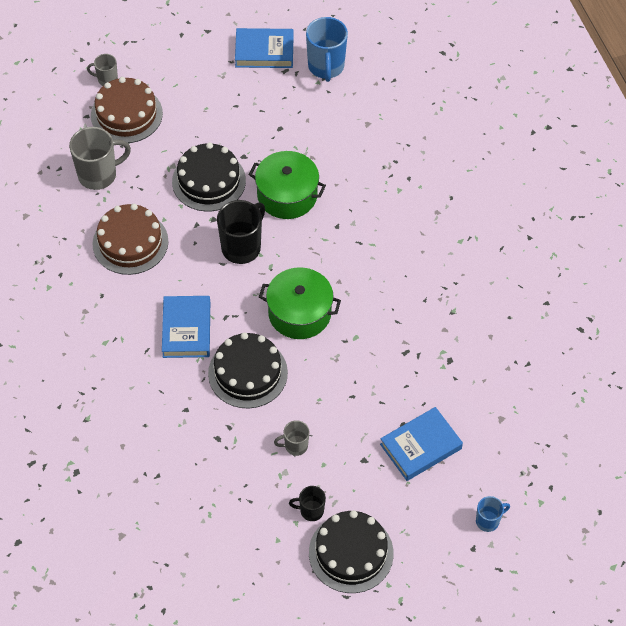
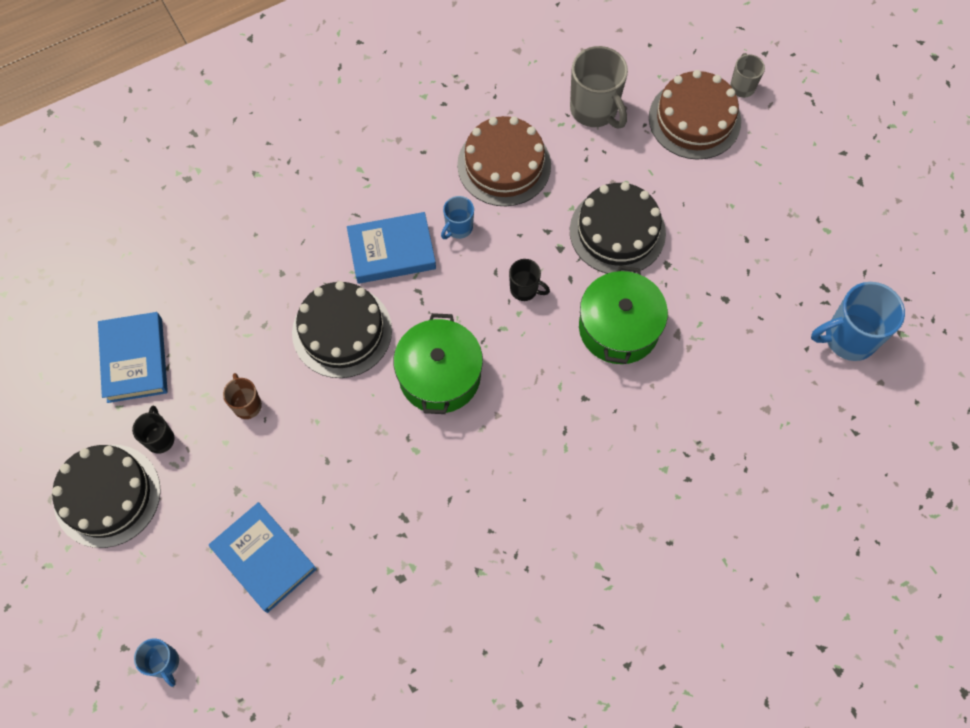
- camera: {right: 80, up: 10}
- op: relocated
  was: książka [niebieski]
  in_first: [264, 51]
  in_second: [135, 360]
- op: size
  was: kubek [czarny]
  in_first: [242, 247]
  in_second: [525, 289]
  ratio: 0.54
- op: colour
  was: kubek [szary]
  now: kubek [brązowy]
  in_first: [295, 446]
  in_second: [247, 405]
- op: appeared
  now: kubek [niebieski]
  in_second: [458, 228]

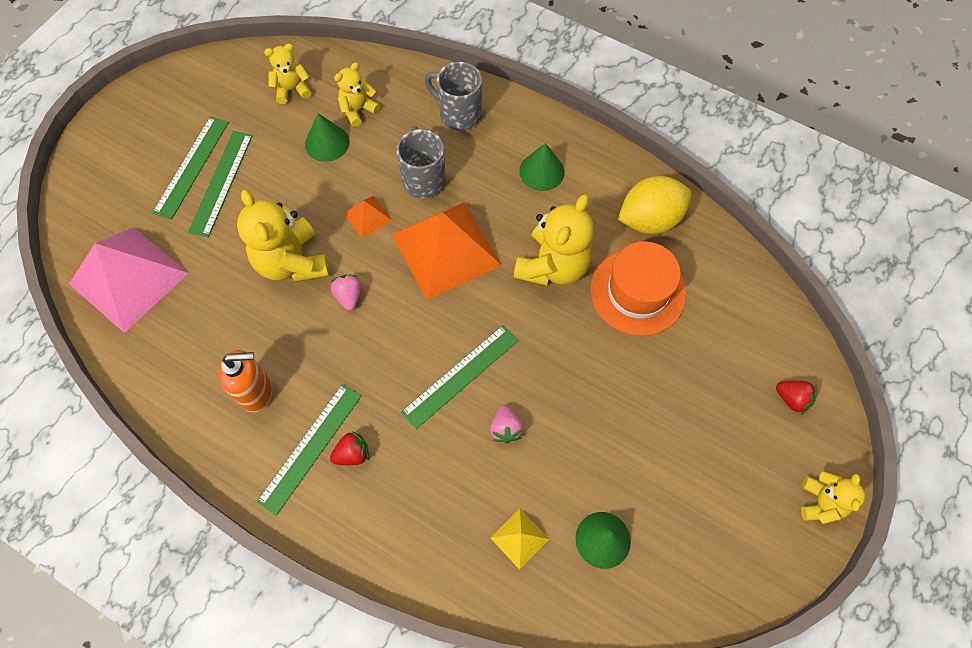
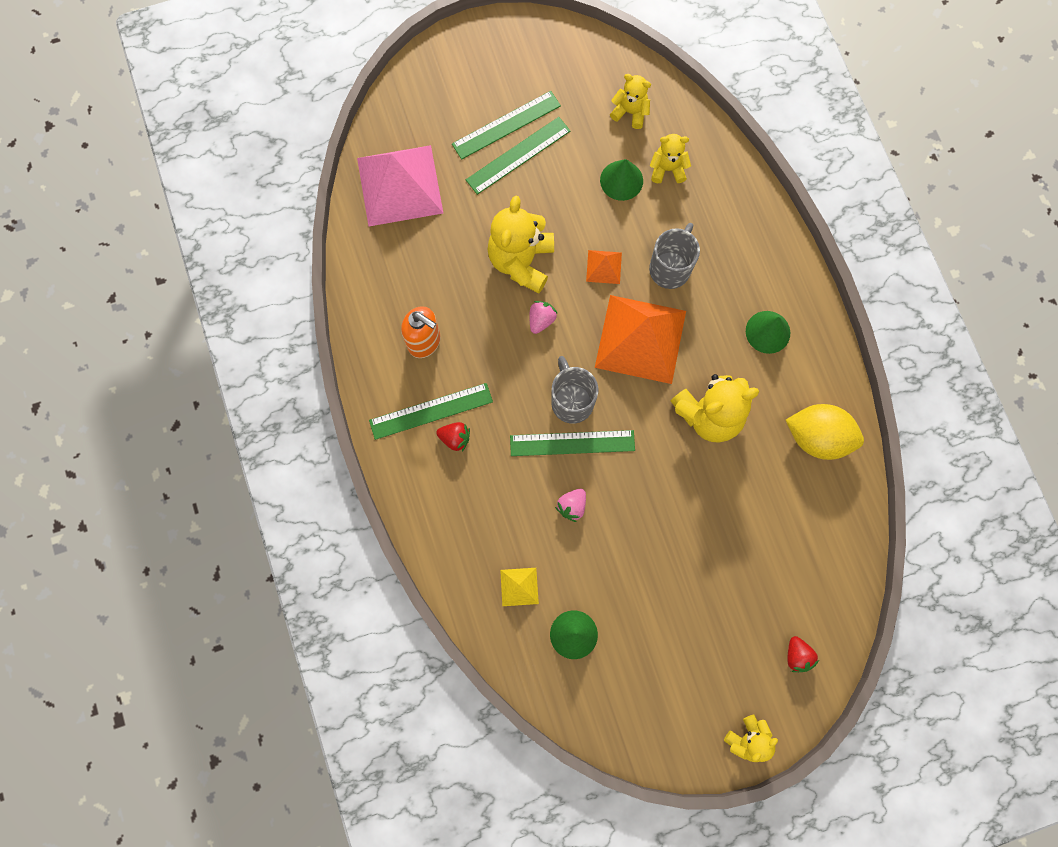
- camera: {right: 40, up: 10}
- op: relocated
  was: kubek [szary]
  in_first: [458, 114]
  in_second: [571, 401]
- op: missing
  was: kapelusz [pomarańczowy]
  in_first: [637, 292]

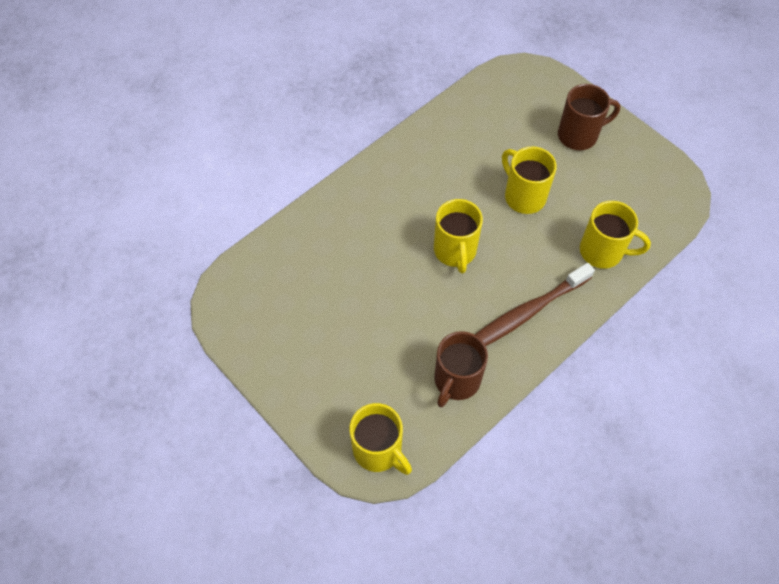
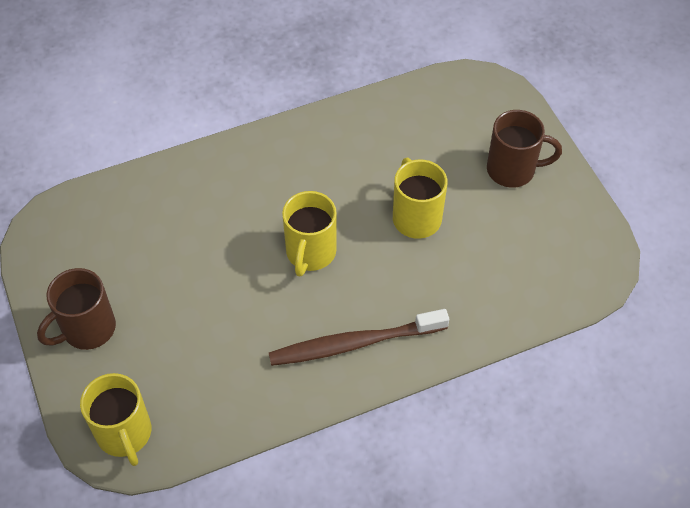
- camera: {right: 20, up: -5}
- op: missing
  was: kubek [żółty]
  in_first: [602, 251]
- op: relocated
  was: kubek [brązowy]
  in_first: [456, 381]
  in_second: [87, 329]

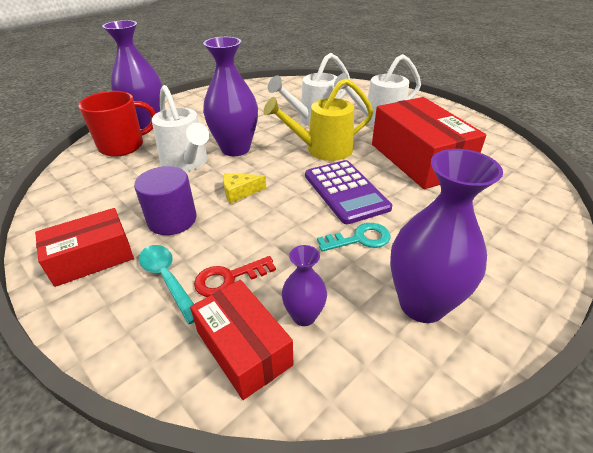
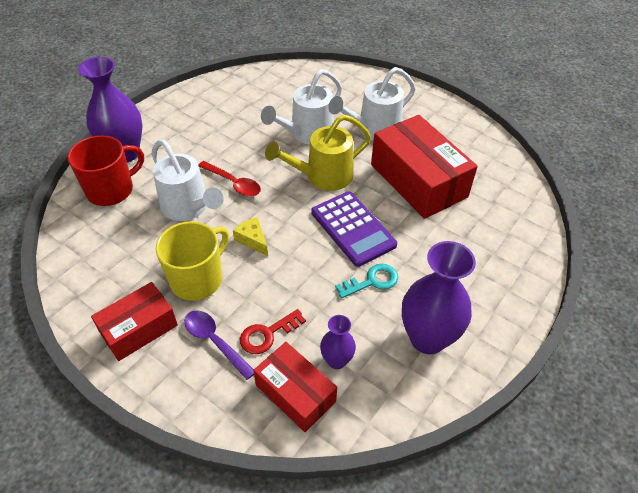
- camera: {right: -10, up: 10}
- op: exchanged
  was: wazon [fioletowy]
  now: łyżka [czerwony]
  in_first: [235, 149]
  in_second: [233, 183]
- op: exchanged
  was: walec [fioletowy]
  now: kubek [żółty]
  in_first: [172, 220]
  in_second: [197, 279]
- op: spun
  was: ser [żółty]
  in_first: [239, 192]
  in_second: [252, 240]
  clockwise: 75
- op: colour
  was: łyżka [turkusowy]
  now: łyżka [fioletowy]
  in_first: [167, 279]
  in_second: [215, 341]

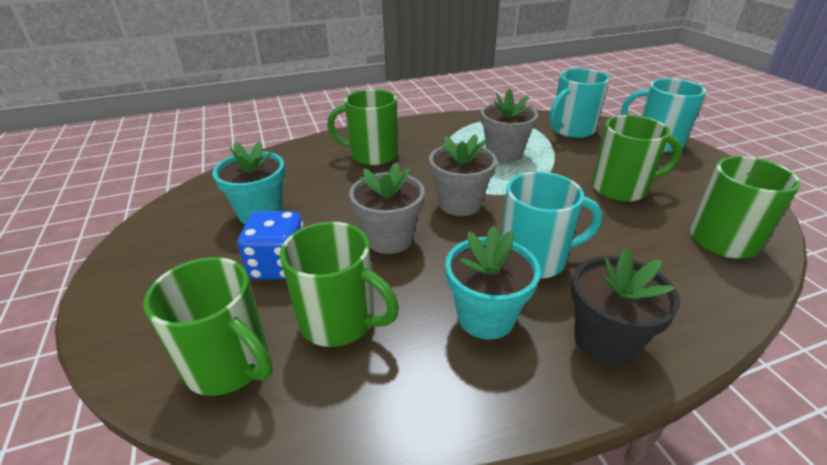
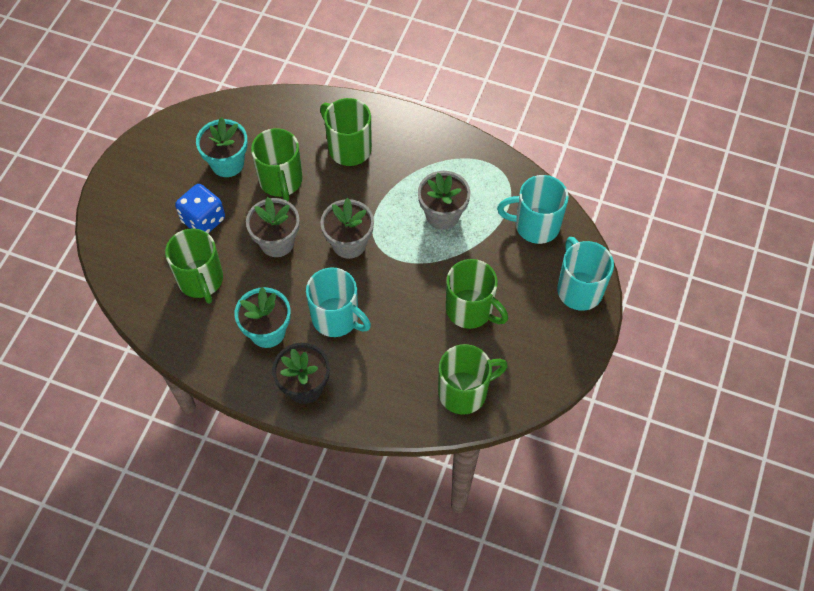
- camera: {right: 40, up: 25}
- op: relocated
  was: kubek [zielony]
  in_first: [229, 364]
  in_second: [281, 181]

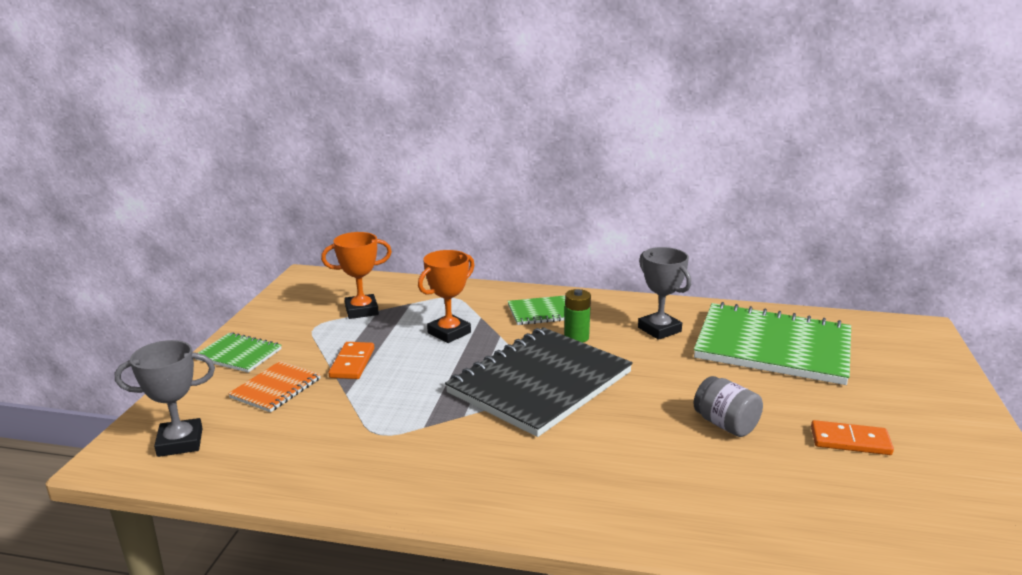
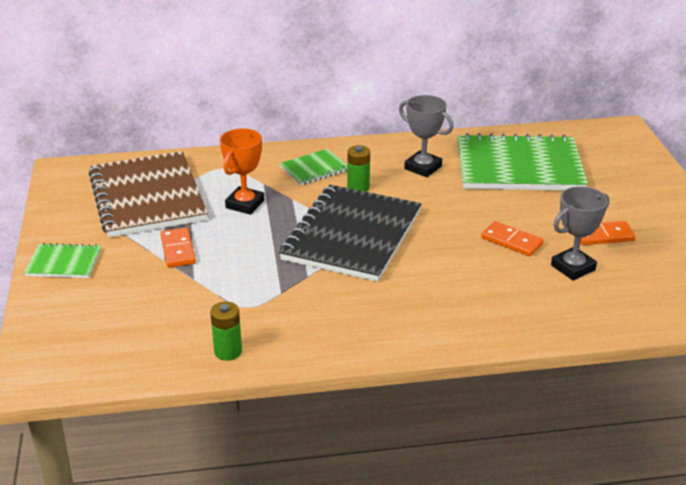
- camera: {right: -20, up: 10}
- op: exchanged
  was: puchar [pomarańczowy]
  now: zeszyt [brązowy]
  in_first: [361, 310]
  in_second: [147, 197]
- op: relocated
  was: puchar [szary]
  in_first: [180, 442]
  in_second: [573, 267]
- op: missing
  was: zeszyt [pomarańczowy]
  in_first: [276, 388]
- op: exchanged
  was: słoik [szary]
  now: kostka domina [pomarańczowy]
  in_first: [725, 424]
  in_second: [511, 241]
- op: appeared
  now: bateria [zielony]
  in_second: [228, 351]

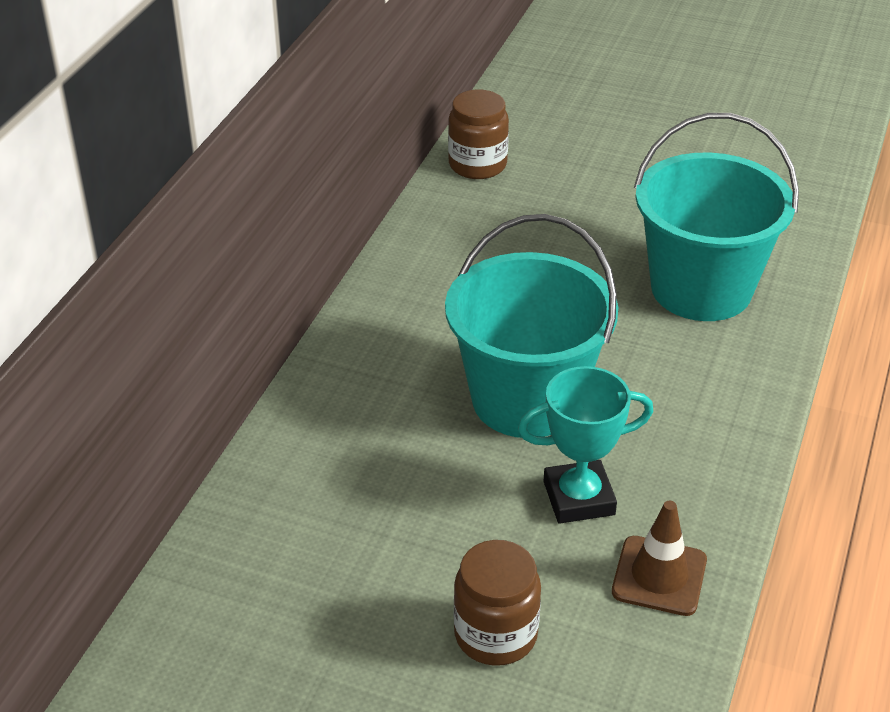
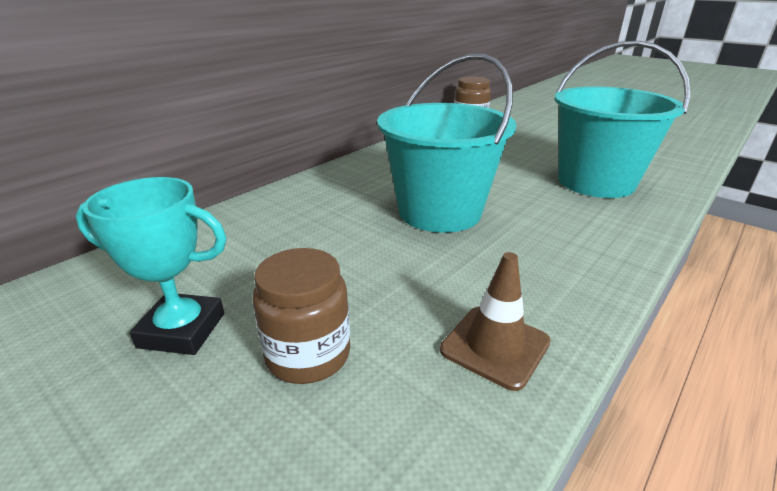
- camera: {right: 20, up: -10}
- op: relocated
  was: puchar [turkusowy]
  in_first: [579, 498]
  in_second: [182, 330]

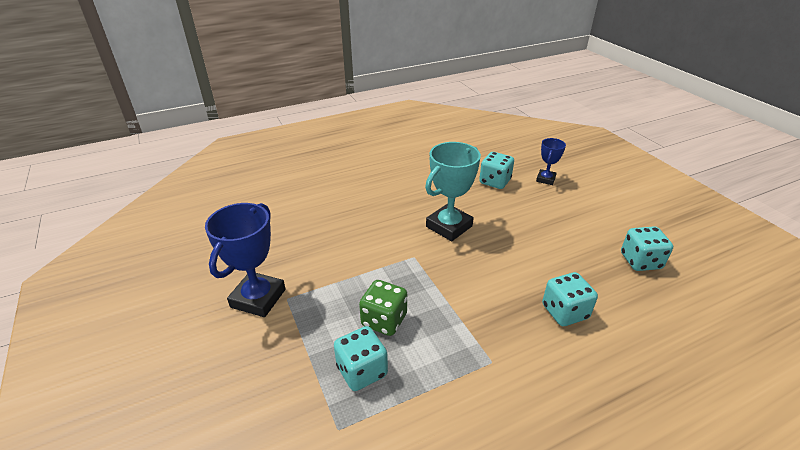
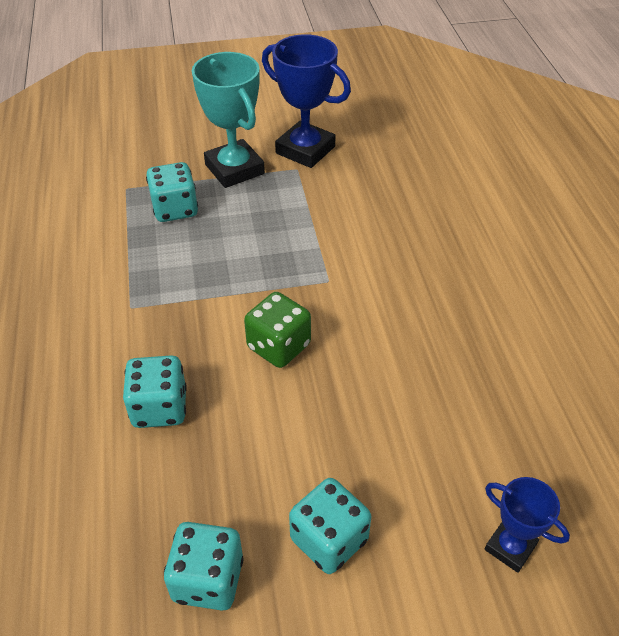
- camera: {right: 105, up: 10}
- op: relocated
  was: puchar [turkusowy]
  in_first: [449, 226]
  in_second: [234, 169]
- op: relocated
  was: kostka do gry [turkusowy]
  in_first: [494, 182]
  in_second: [329, 540]
- op: relocated
  was: kostka do gry [zielony]
  in_first: [384, 320]
  in_second: [278, 346]

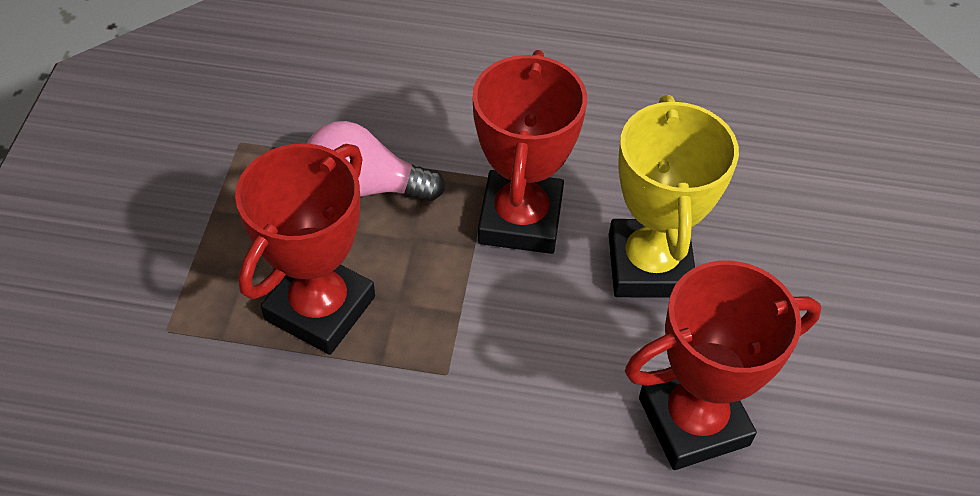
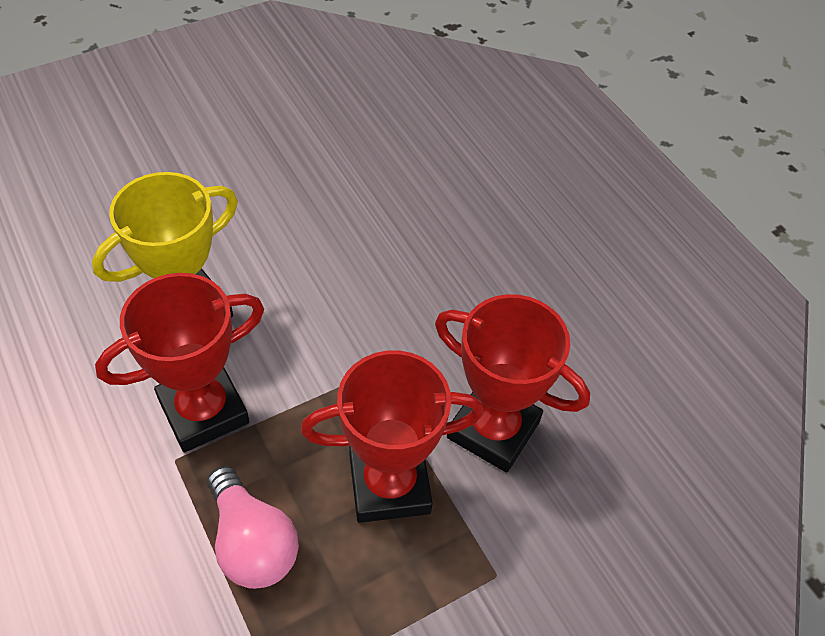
- camera: {right: -130, up: 0}
- op: relocated
  was: puchar [czerwony]
  in_first: [693, 421]
  in_second: [493, 429]

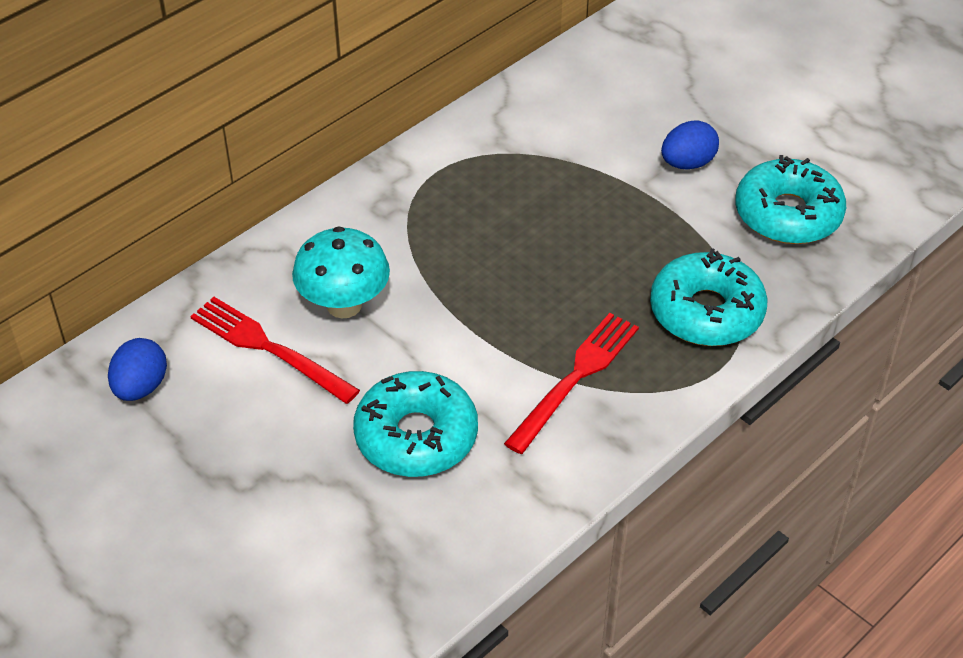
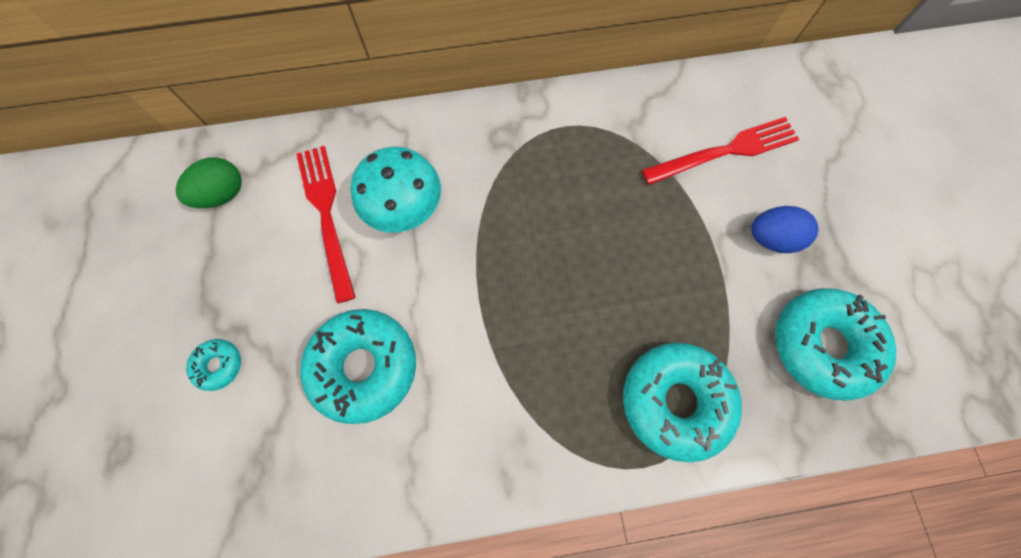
- camera: {right: 35, up: 25}
- op: relocated
  was: widelec [czerwony]
  in_first: [576, 378]
  in_second: [725, 151]
- op: colour
  was: jajko [niebieski]
  now: jajko [zielony]
  in_first: [141, 387]
  in_second: [222, 194]
- op: appeared
  now: donut [turkusowy]
  in_second: [218, 365]

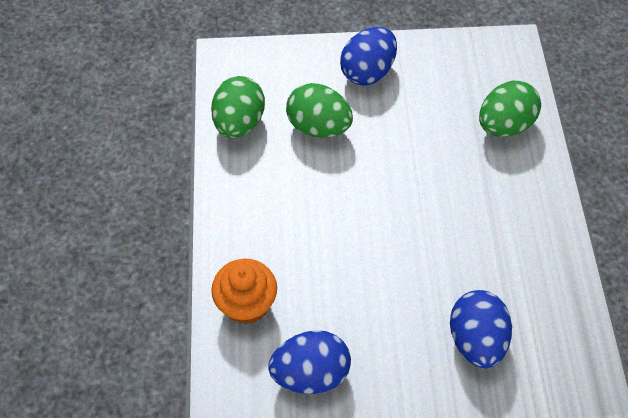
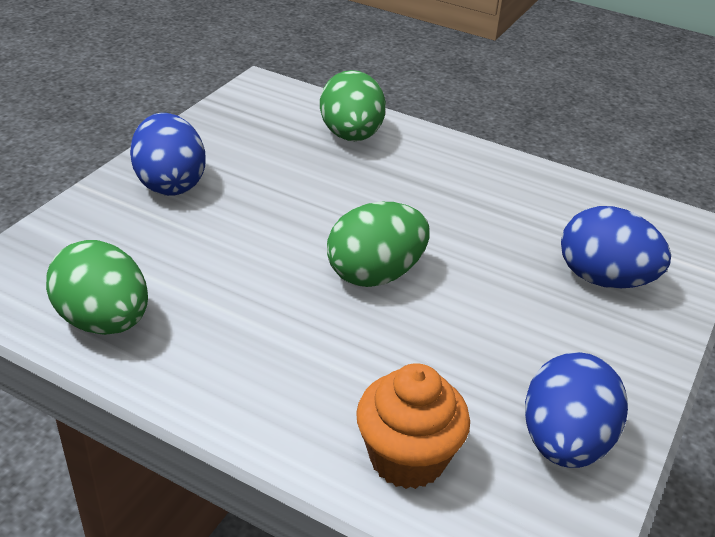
- camera: {right: -60, up: -20}
- op: relocated
  was: jajko [zielony]
  in_first: [318, 127]
  in_second: [375, 274]

